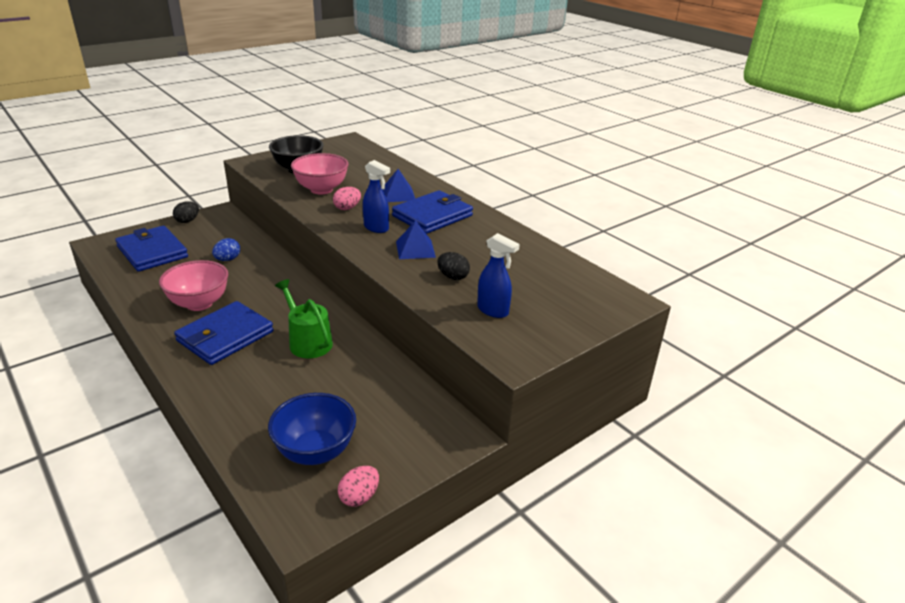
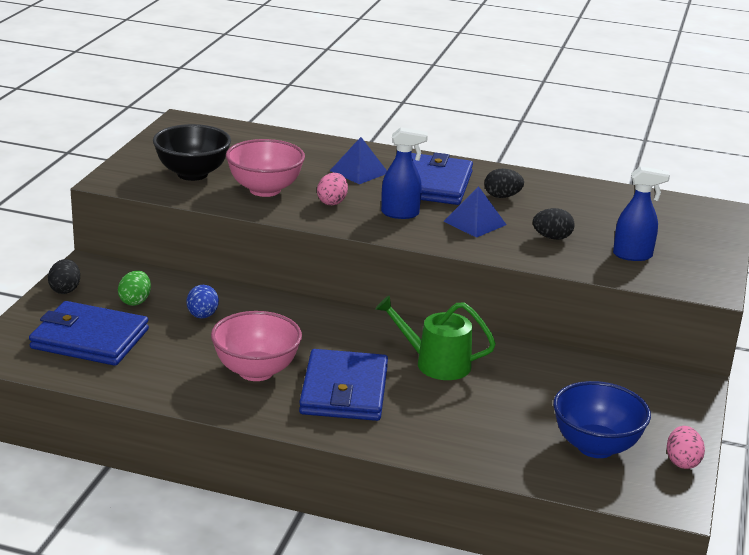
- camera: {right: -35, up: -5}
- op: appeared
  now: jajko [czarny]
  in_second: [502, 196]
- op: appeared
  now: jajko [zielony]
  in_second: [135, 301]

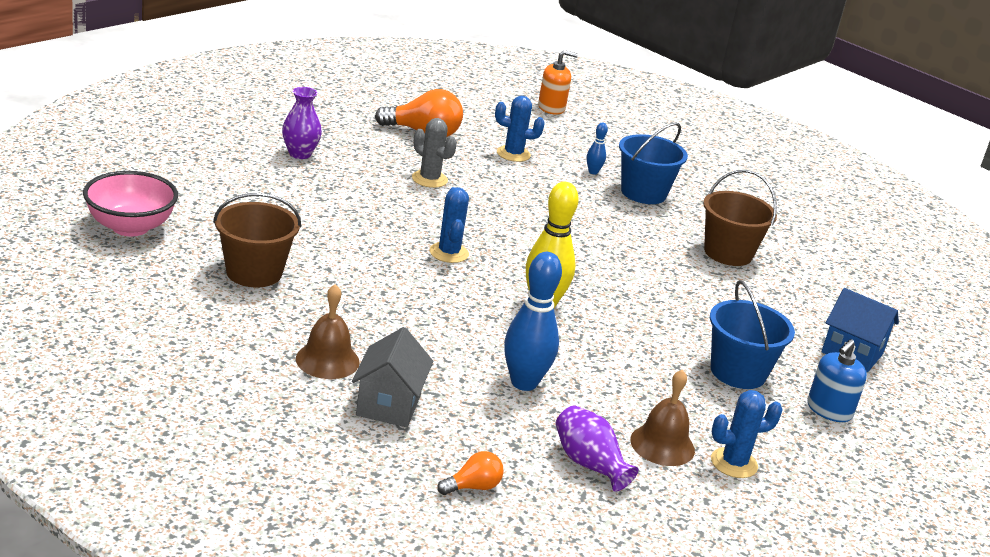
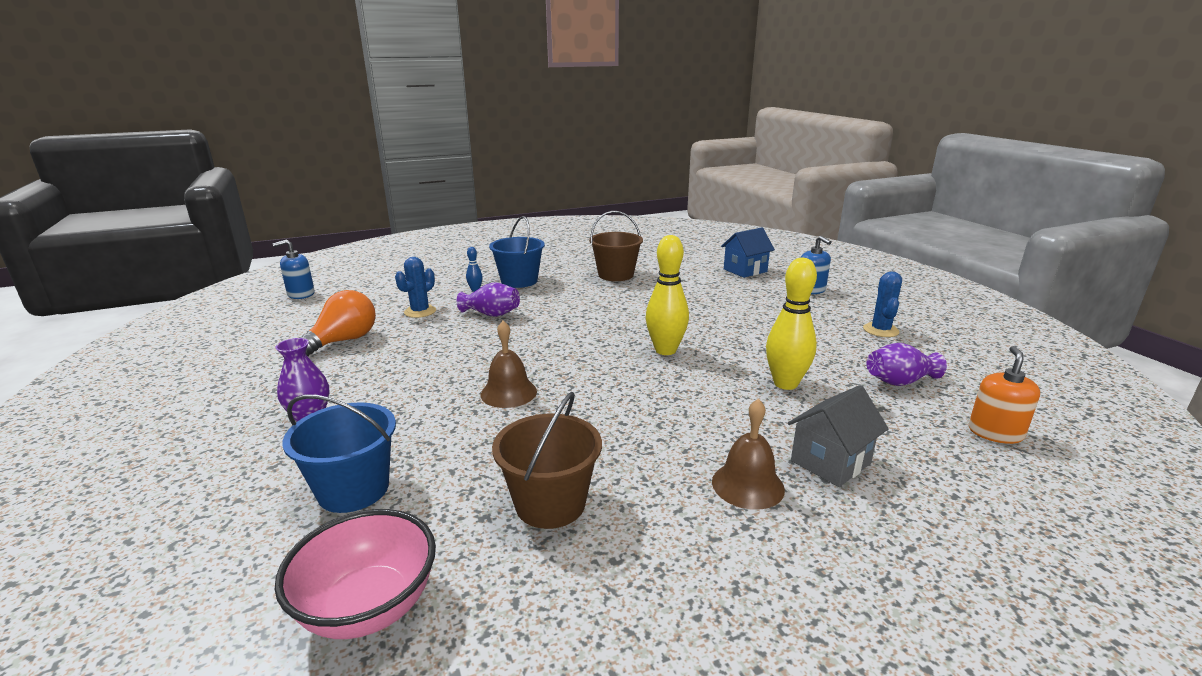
- camera: {right: -60, up: -5}
- op: relocated
  was: dozownik mydła [pomarańczowy]
  in_first: [551, 108]
  in_second: [995, 433]
- op: missing
  was: kaktus [szary]
  in_first: [429, 179]
- op: missing
  was: kaktus [niebieski]
  in_first: [449, 253]
- op: colour
  was: kręgiel [niebieski]
  now: kręgiel [żółty]
  in_first: [524, 383]
  in_second: [785, 384]
- op: relocated
  was: wiadro [niebieski]
  in_first: [738, 372]
  in_second: [353, 489]
- op: spun
  was: domek [szary]
  in_first: [388, 405]
  in_second: [830, 462]
  clockwise: -75
- op: relocated
  was: dzwonek [brązowy]
  in_first: [662, 445]
  in_second: [508, 393]
- op: missing
  was: żarówka [pomarańczowy]
  in_first: [473, 487]
- op: appeared
  now: dozownik mydła [niebieski]
  in_second: [301, 294]
- op: appeared
  now: wazon [fioletowy]
  in_second: [491, 314]

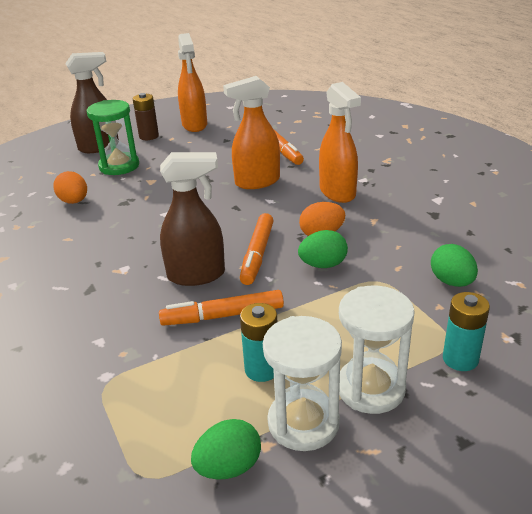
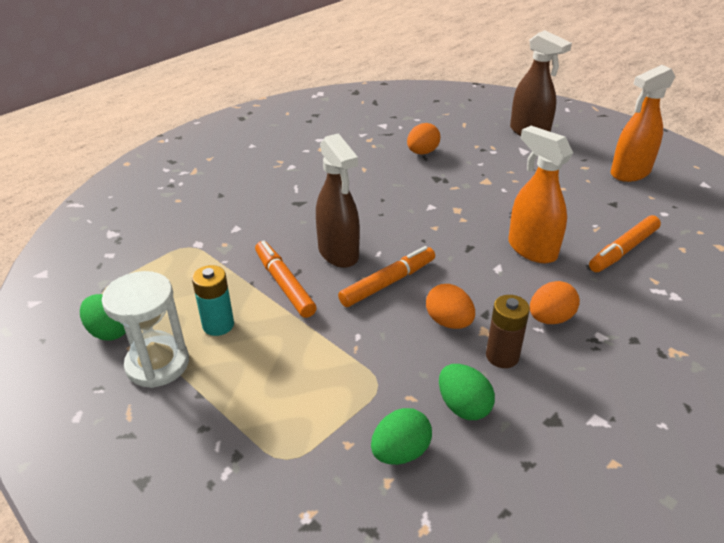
- camera: {right: 70, up: 5}
- op: exchanged
  was: spryskiwacz [pomarańczowy]
  now: jajko [pomarańczowy]
  in_first: [337, 193]
  in_second: [550, 318]
- op: relocated
  was: bateria [brązowy]
  in_first: [149, 136]
  in_second: [502, 356]
- op: missing
  was: klepsydra [zielony]
  in_first: [119, 166]
- op: spun
  was: flamaster [pomarańczowy]
  in_first: [257, 254]
  in_second: [388, 283]
  clockwise: 150
- op: relocated
  was: jajko [zielony]
  in_first: [323, 265]
  in_second: [463, 406]
- op: missing
  was: klepsydra [biały]
  in_first: [370, 388]
- op: missing
  was: bateria [turkusowy]
  in_first: [460, 359]

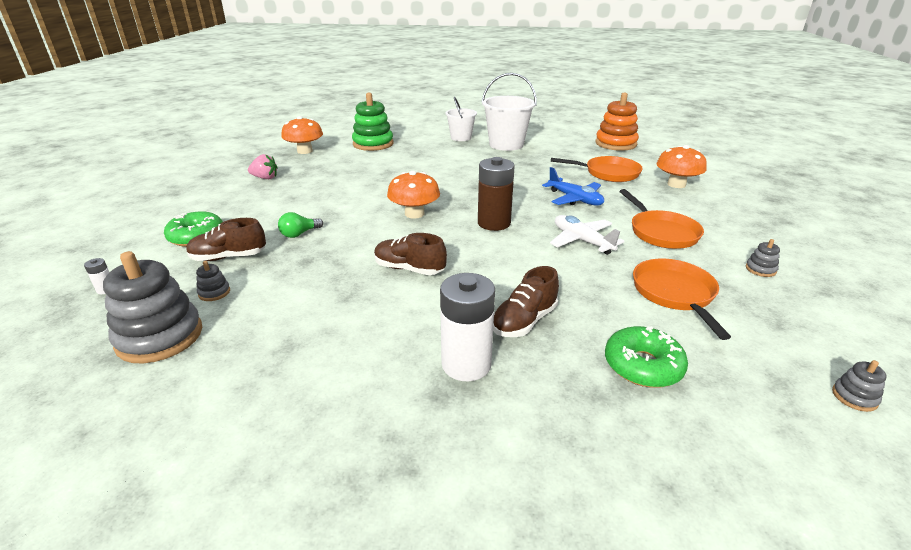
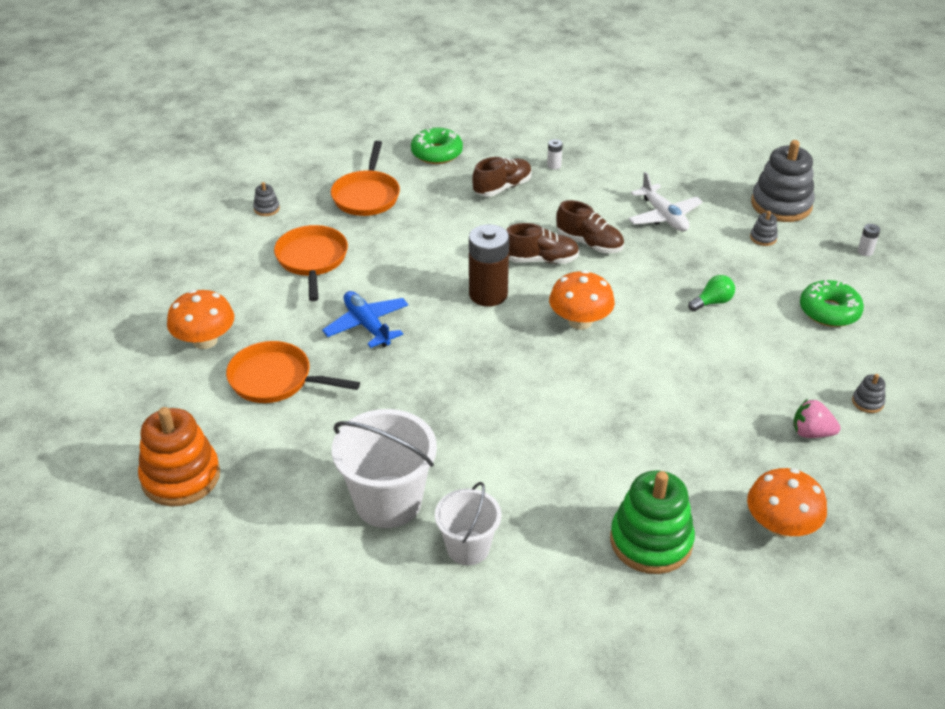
- camera: {right: -170, up: 10}
- op: relocated
  was: samolot [biały]
  in_first: [582, 241]
  in_second: [663, 216]
- op: relocated
  was: but [brązowy]
  in_first: [228, 257]
  in_second: [541, 260]
- op: size
  was: bateria [biały]
  in_first: [466, 364]
  in_second: [554, 165]
  ratio: 0.42
- op: relocated
  was: zabawka nakładanka [szary]
  in_first: [854, 397]
  in_second: [867, 402]

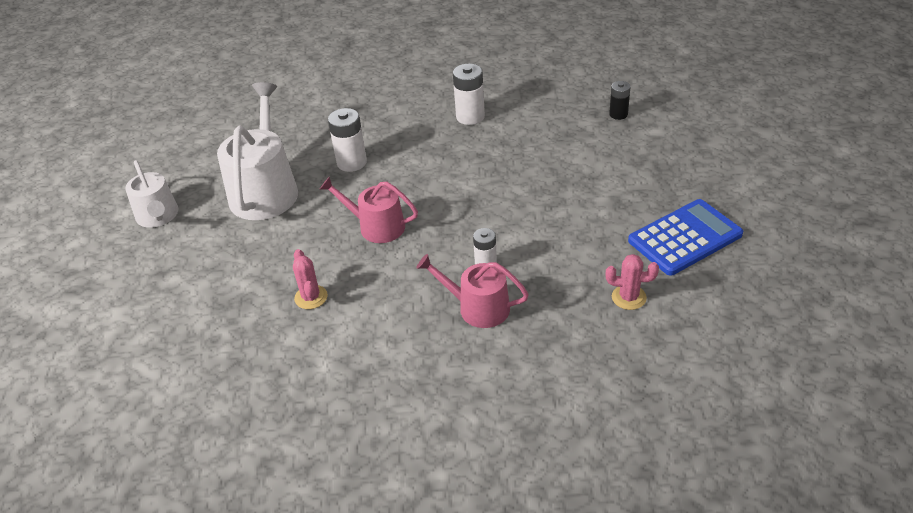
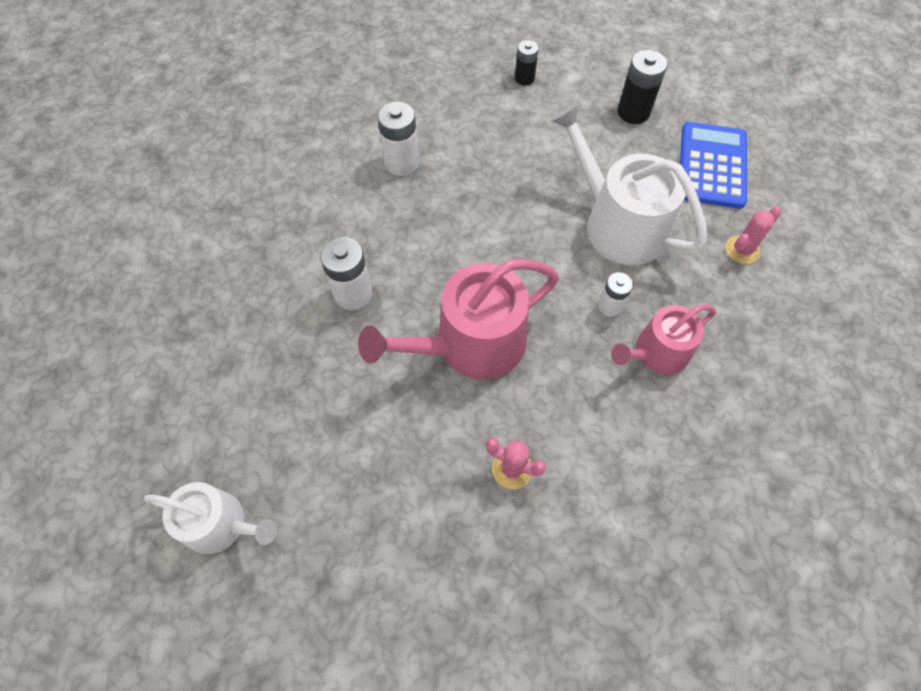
- camera: {right: -50, up: 20}
- op: relocated
  was: konewka [biały]
  in_first: [265, 190]
  in_second: [617, 224]
- op: size
  was: konewka [różowy]
  in_first: [376, 226]
  in_second: [470, 344]
  ratio: 1.64
- op: appeared
  now: bateria [czarny]
  in_second: [633, 112]

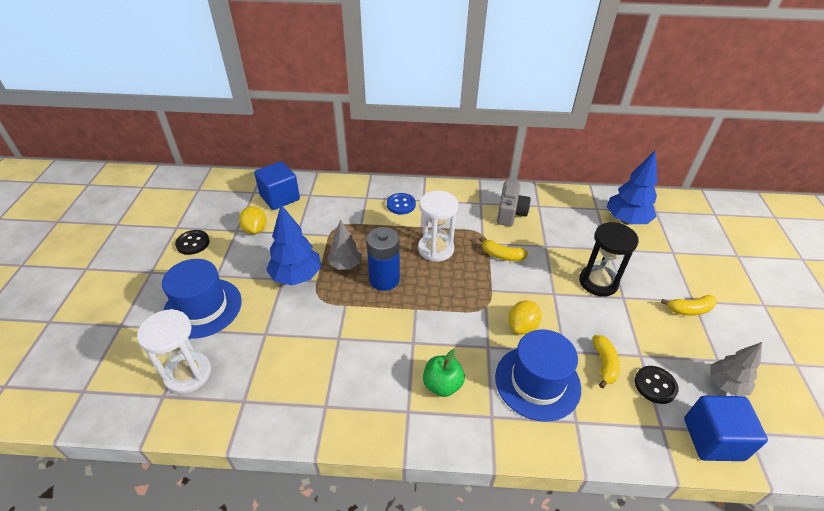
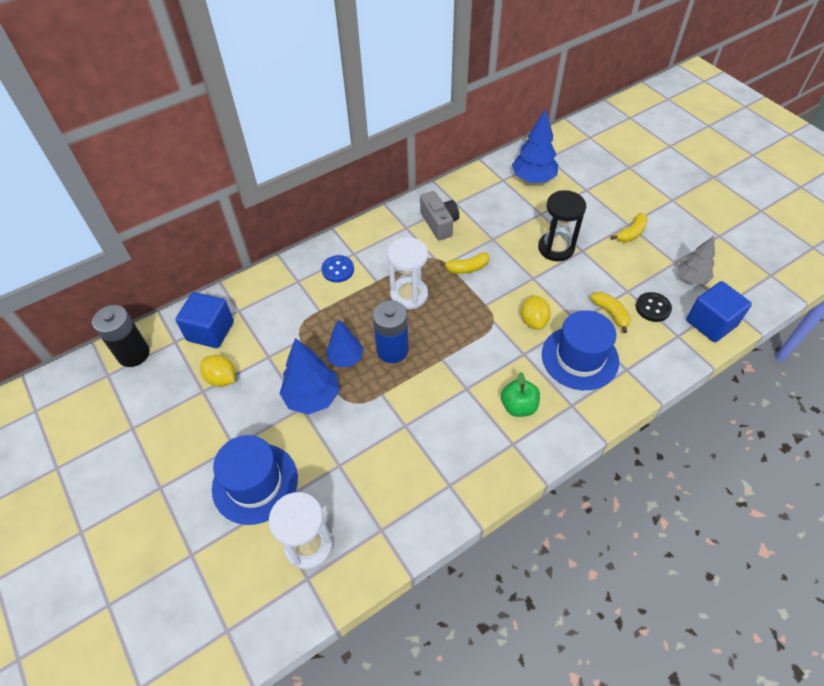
- camera: {right: -35, up: 10}
- op: colour
  was: drzewko [szary]
  now: drzewko [niebieski]
  in_first: [345, 265]
  in_second: [345, 358]
- op: missing
  was: guzik [czarny]
  in_first: [193, 243]
- op: appeared
  now: bateria [czarny]
  in_second: [133, 354]

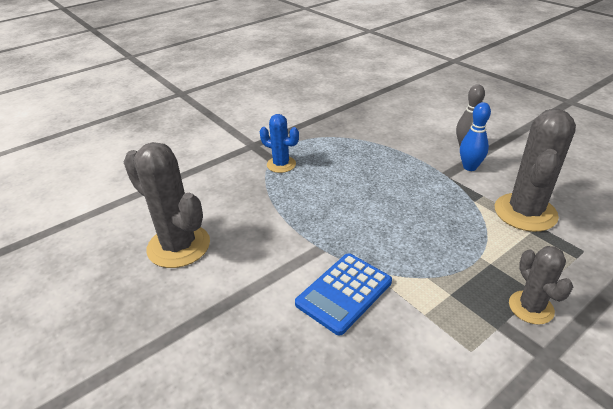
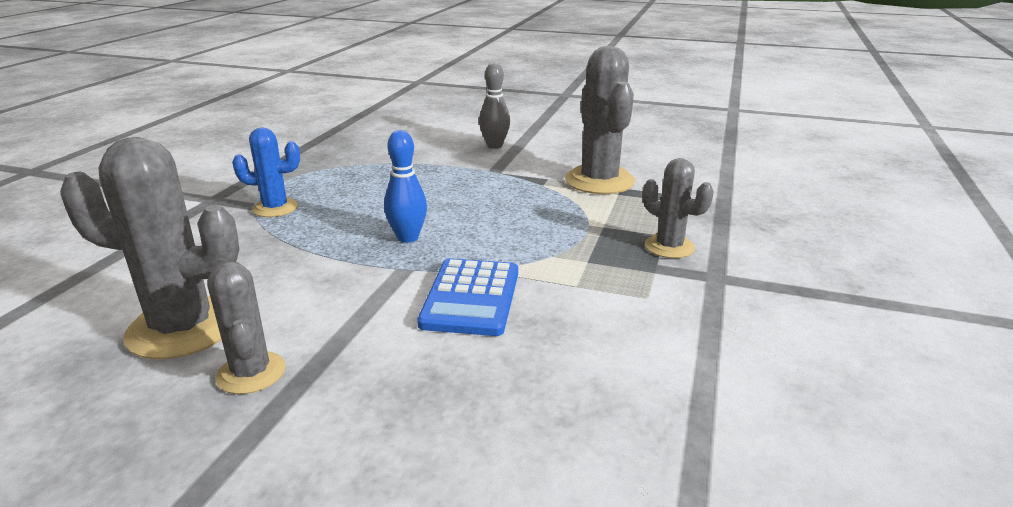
- camera: {right: -35, up: -10}
- op: relocated
  was: kręgiel [niebieski]
  in_first: [469, 167]
  in_second: [408, 238]
- op: appeared
  now: kaktus [szary]
  in_second: [251, 373]

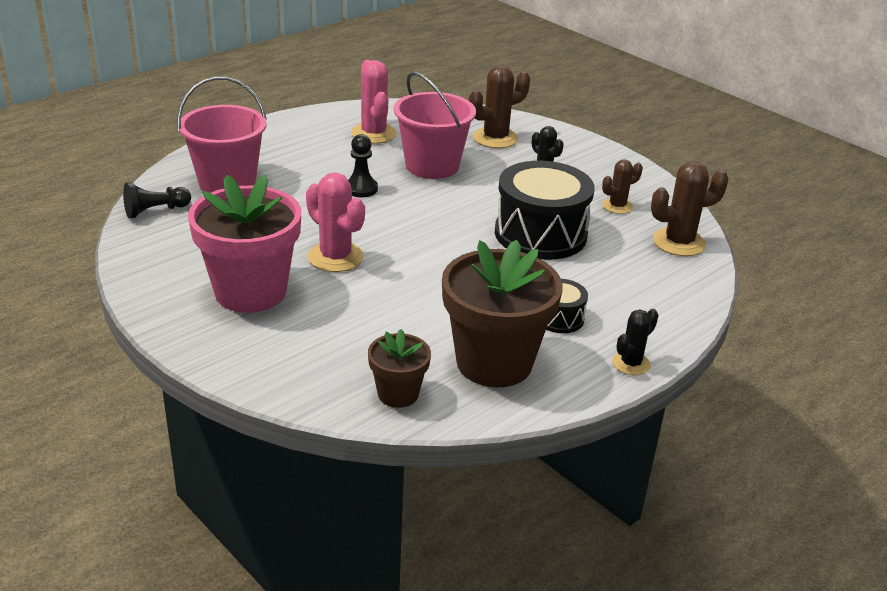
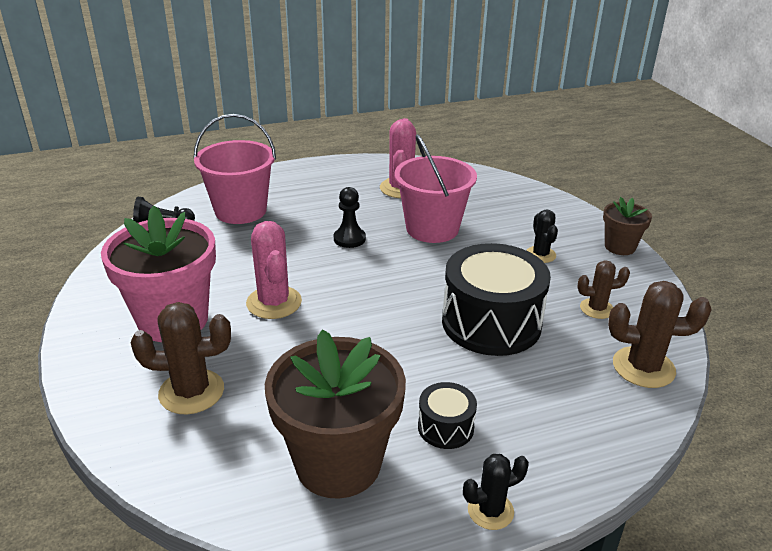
- camera: {right: 25, up: 0}
- op: relocated
  was: kaktus [brązowy]
  in_first: [495, 138]
  in_second: [191, 392]
- op: relocated
  was: doniczka [brązowy]
  in_first: [398, 394]
  in_second: [619, 247]

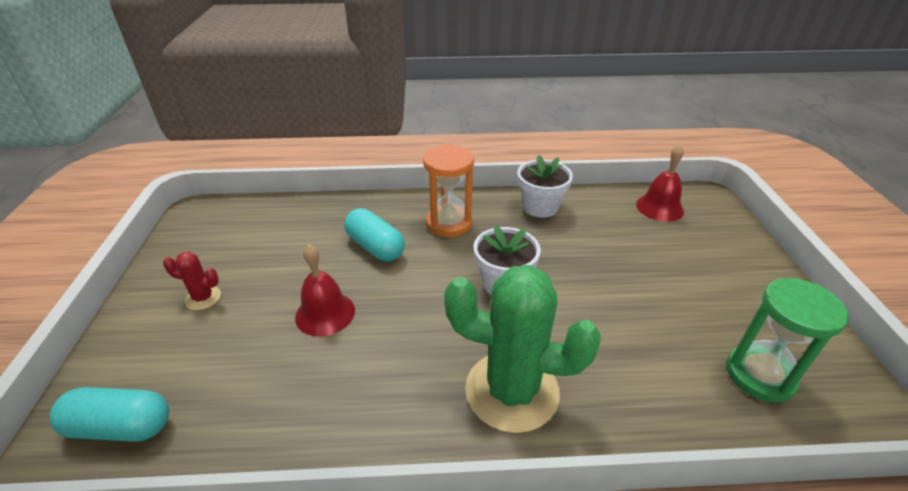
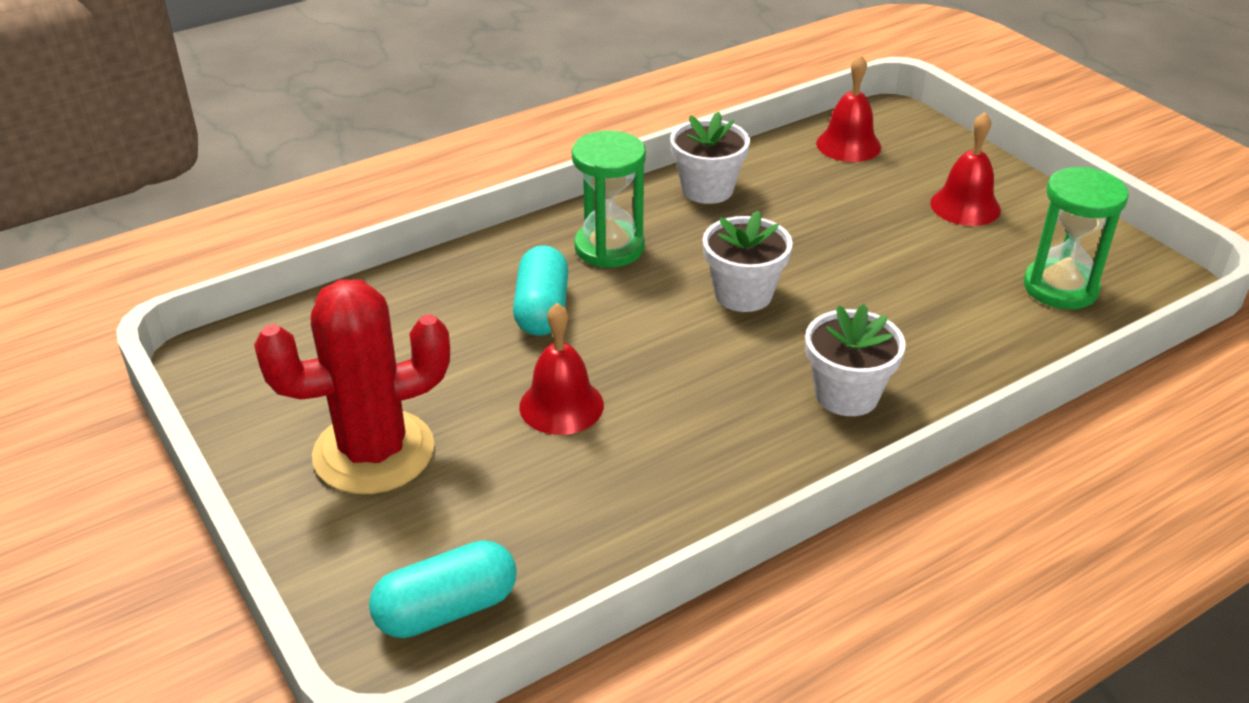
- camera: {right: -30, up: 0}
- op: colour
  was: klepsydra [pomarańczowy]
  now: klepsydra [zielony]
  in_first: [449, 223]
  in_second: [609, 248]
- op: spun
  was: kapsułka [turkusowy]
  in_first: [375, 247]
  in_second: [542, 310]
  clockwise: 75
- op: size
  was: kaktus [czerwony]
  in_first: [203, 298]
  in_second: [374, 452]
  ratio: 2.3
- op: exchanged
  was: kaktus [zielony]
  now: doniczka [biały]
  in_first: [512, 391]
  in_second: [846, 395]
- op: appeared
  now: dzwonek [czerwony]
  in_second: [965, 206]

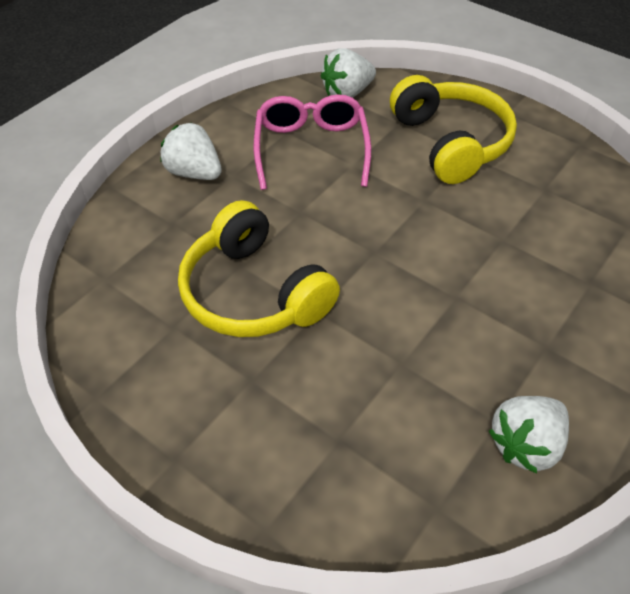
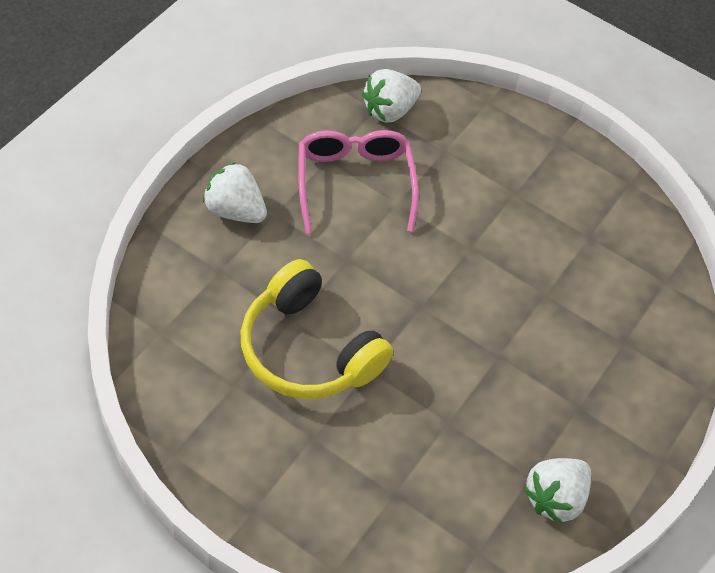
- camera: {right: -10, up: 5}
- op: missing
  was: słuchawki [żółty]
  in_first: [451, 142]

